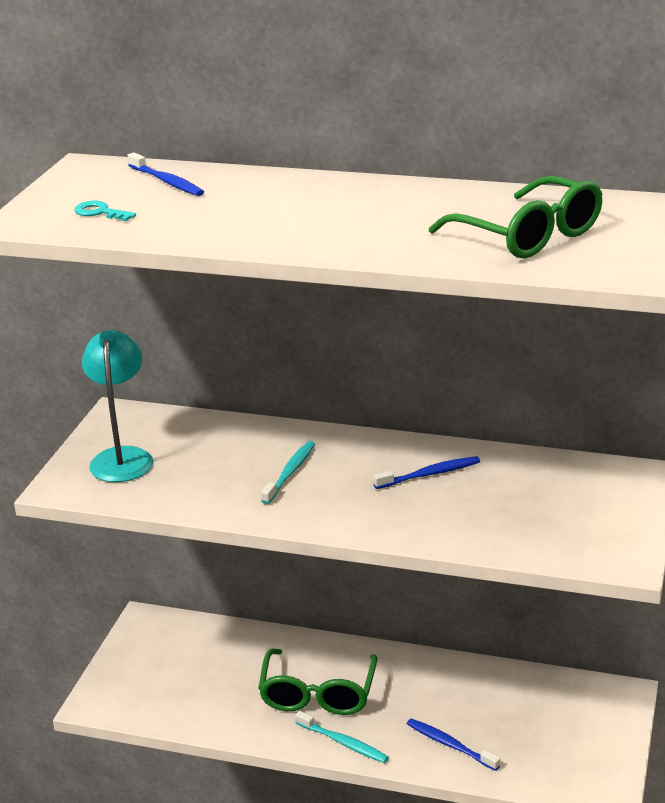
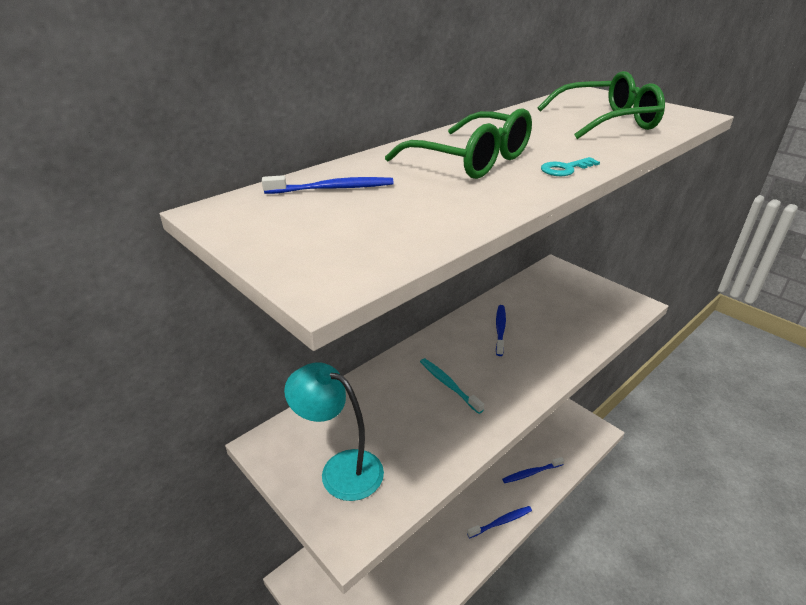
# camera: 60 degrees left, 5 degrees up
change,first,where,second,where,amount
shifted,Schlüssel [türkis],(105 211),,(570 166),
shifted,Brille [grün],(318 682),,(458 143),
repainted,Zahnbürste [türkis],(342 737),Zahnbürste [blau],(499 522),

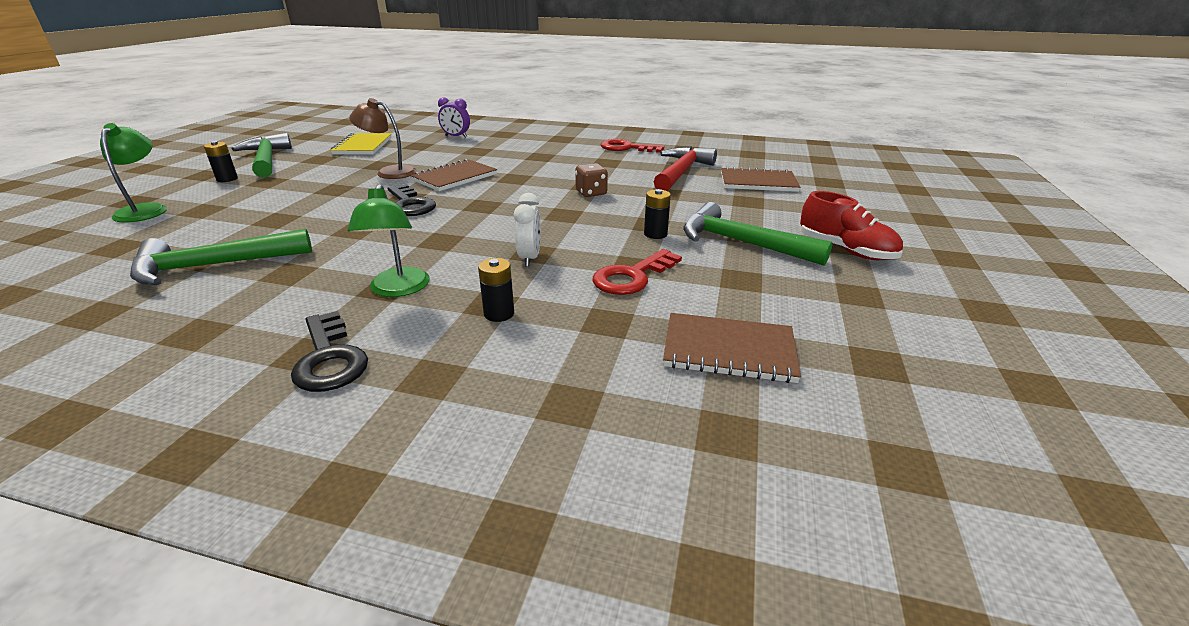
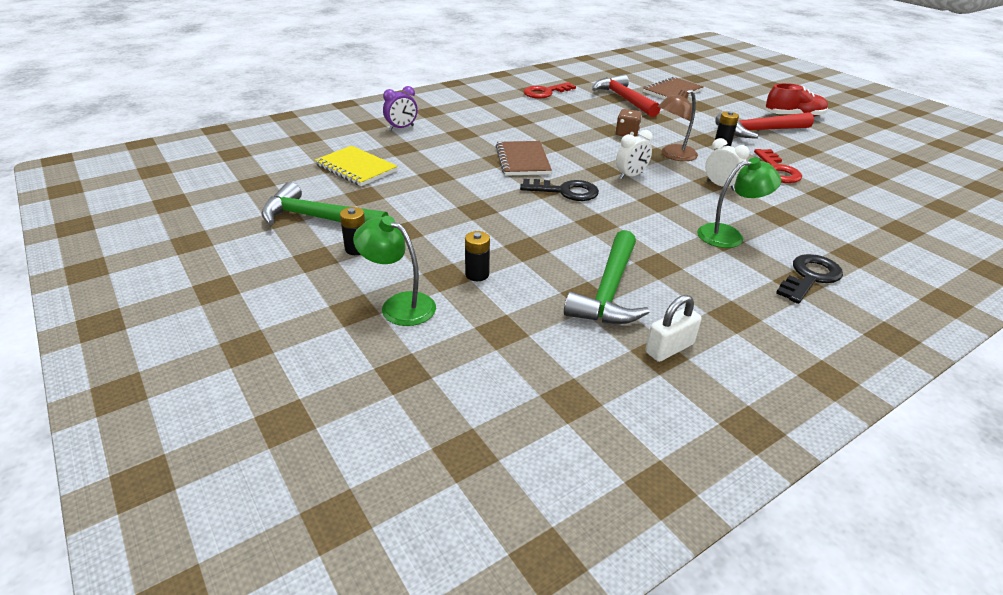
# camera: 50 degrees left, 5 degrees up
change,first,where,second,where,amount
shifted,Lampe [braun],(383 138),,(678 125),
rotated,Lampe [grün],(388 240),,(739 202),45 degrees counterclockwise
repainted,Hammer [grün],(758 234),Hammer [rot],(764 125),
shifted,Batterie [schwarz],(496 290),,(477 256),
rotated,Schlüssel [schwarz],(329 351),,(809 279),60 degrees counterclockwise
gone,Notizbuch [braun],(732 348),,,
new,,,Wecker [weiß],(634 154),
new,,,Vorhängeschloss [weiß],(673 328),

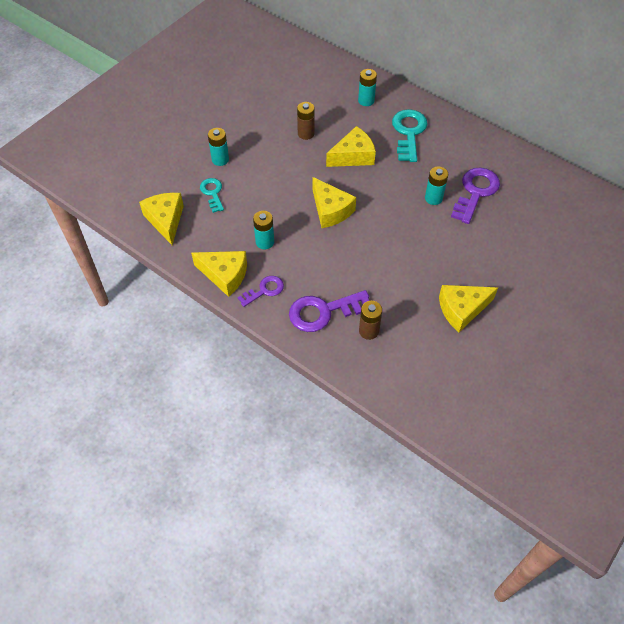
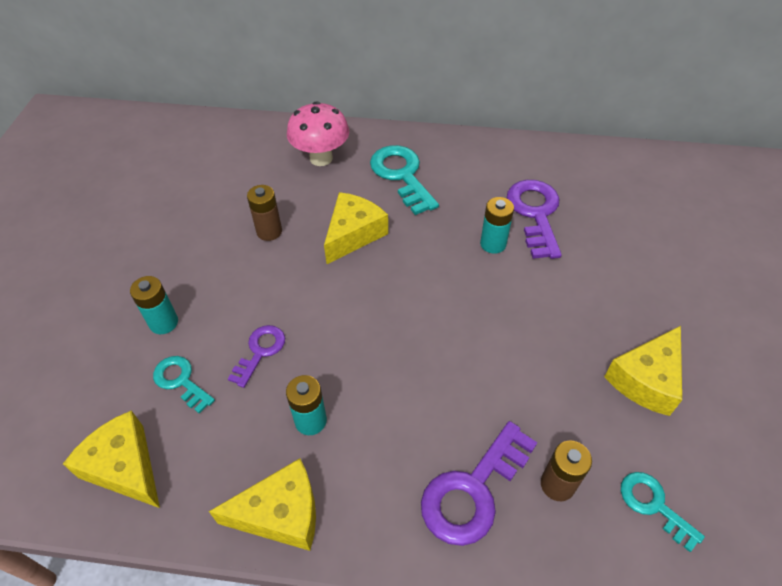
# camera: 30 degrees left, 5 degrees down
change,first,where,second,where,amount
swapped,Batterie [türkis],(367 87),Pilz [rosa],(318 133),
gone,Käse [gelb],(334 202),,,
shifted,Schlüssel [lila],(260 291),,(256 356),
new,,,Schlüssel [türkis],(663 512),

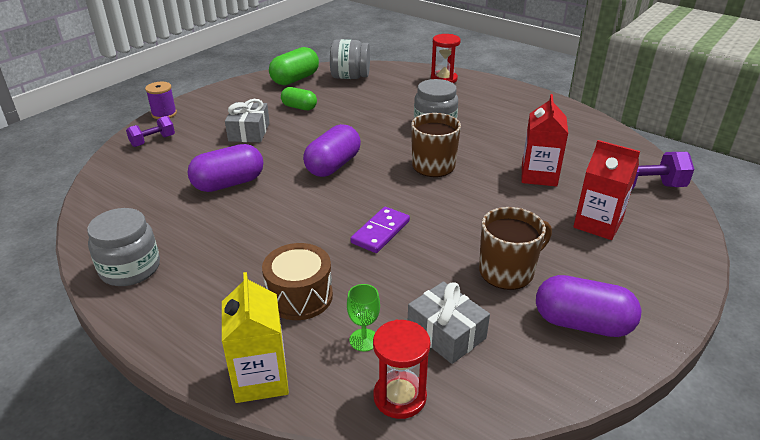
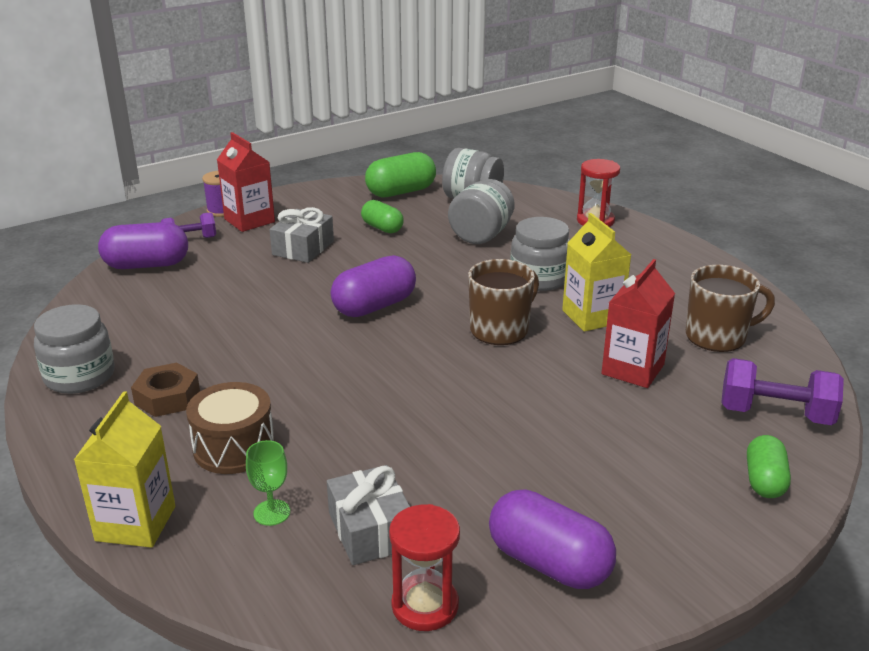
# camera: 20 degrees right, 5 degrees down
change,first,where,second,where,amount
shifted,Getränkekarton [rot],(606 190),,(246 182),
shifted,Kapsel [lila],(225 168),,(143 245),
gone,Dominostein [lila],(380 230),,,
shifted,Tasse [braun],(515 248),,(730 308),
shifted,Sanduhr [rot],(402 369),,(424 567),
new,,,Einmachglas [grau],(481 211),
new,,,Getränkekarton [gelb],(596 272),
new,,,Sechskantmutter [braun],(165 390),
new,,,Kapsel [grün],(769 466),

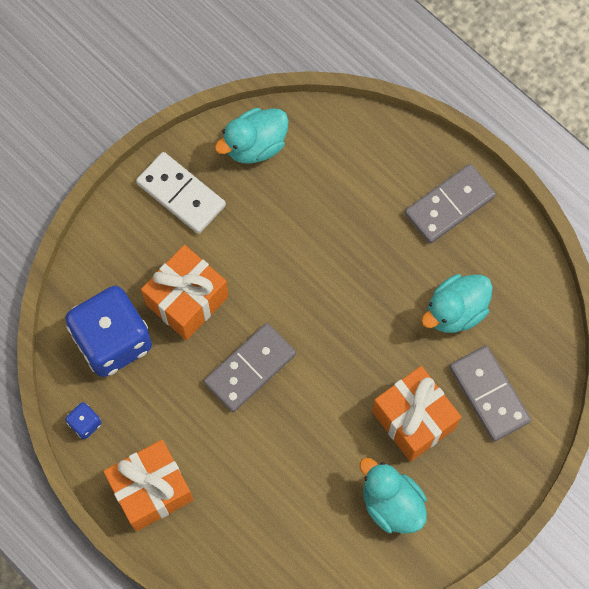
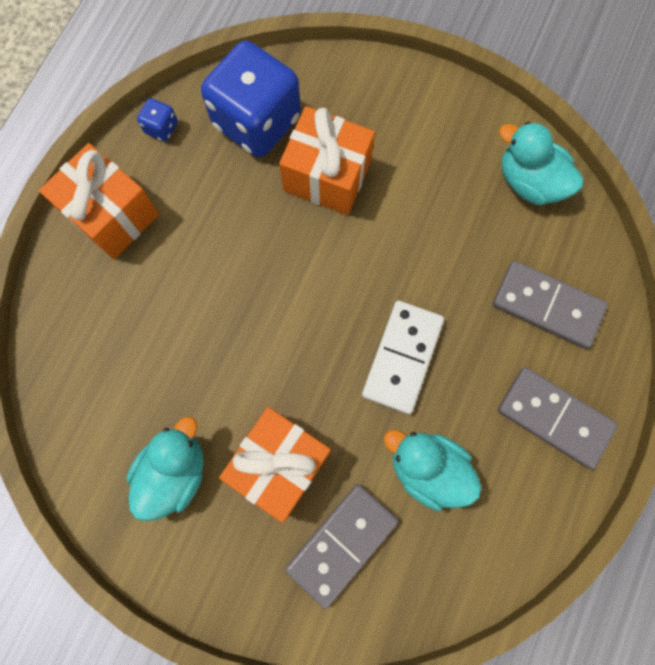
# camera: 70 degrees right, 5 degrees up
change,first,where,second,where,amount
shifted,Dominostein [weiß],(181 193),,(403 357),
shifted,Dominostein [grau],(250 367),,(550 305),

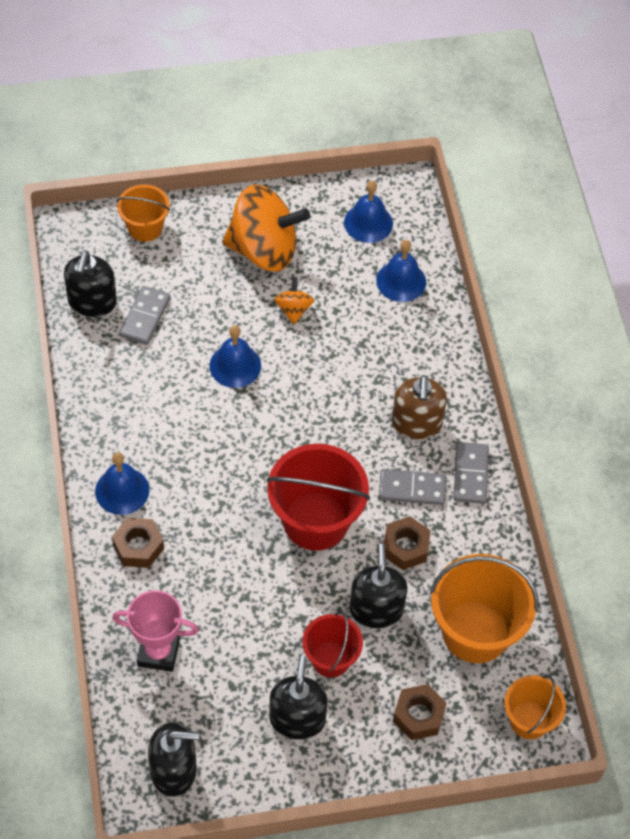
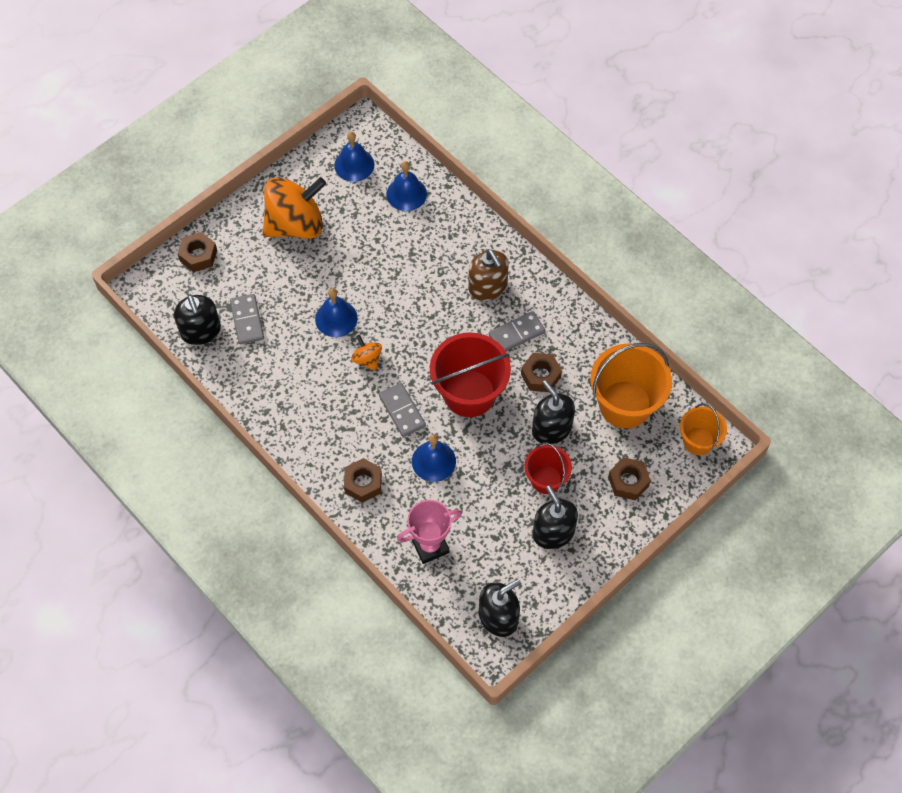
# camera: 30 degrees left, 5 degrees up
change,first,where,second,where,amount
swapped,Eimer [orange],(143 213),Sechskantmutter [braun],(197 252),
shifted,Kreisel [orange],(294 300),,(366 353),
shifted,Dominostein [grau],(471 473),,(402 410),
shifted,Glocke [blau],(122 484),,(434 458),

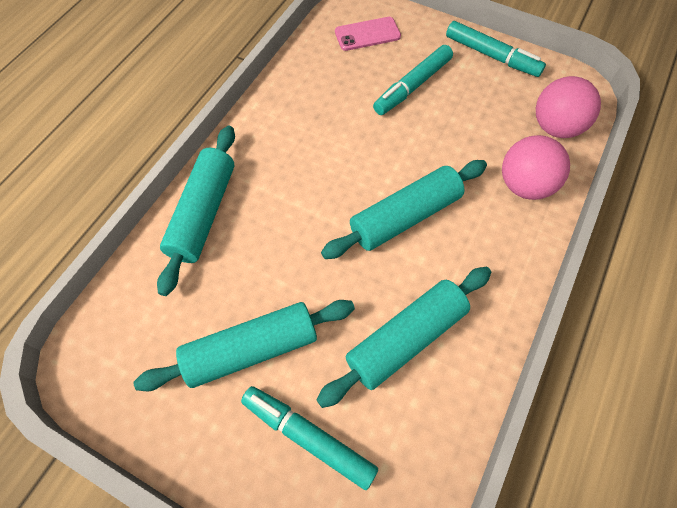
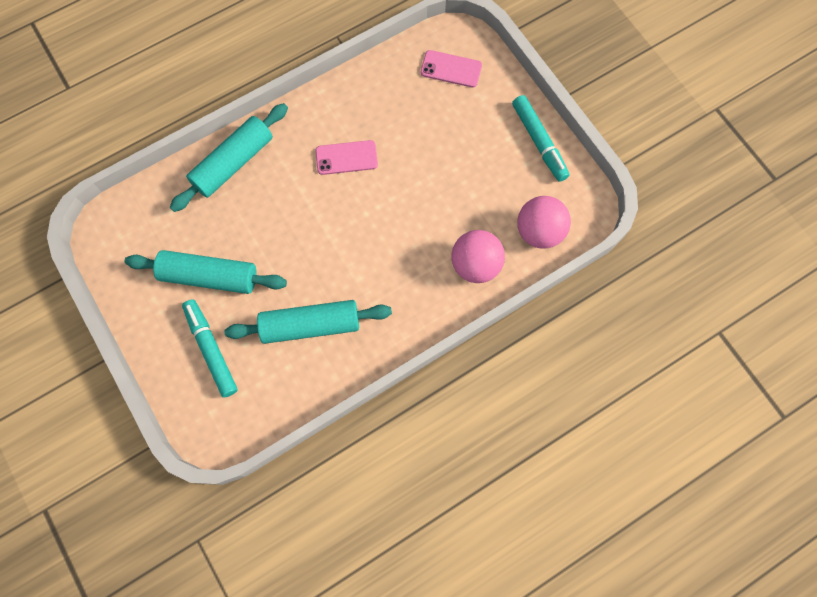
# camera: 30 degrees right, 10 degrees up
change,first,where,second,where,amount
gone,Filzstift [türkis],(413 80),,,
gone,Nudelholz [türkis],(404 209),,,
new,,,Handy [rosa],(346 157),

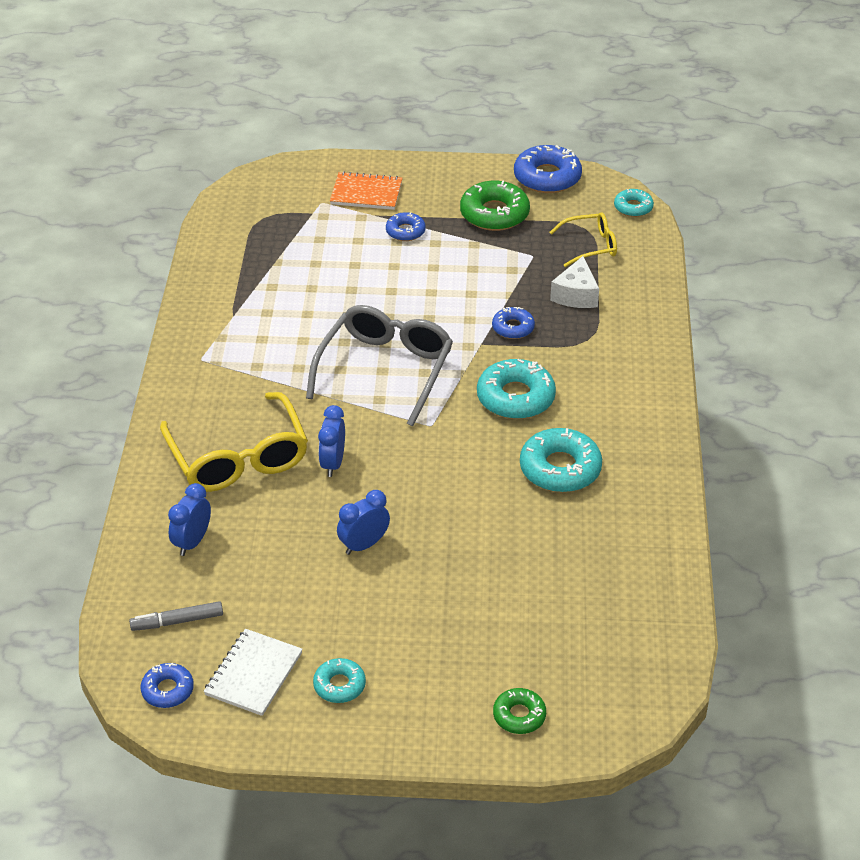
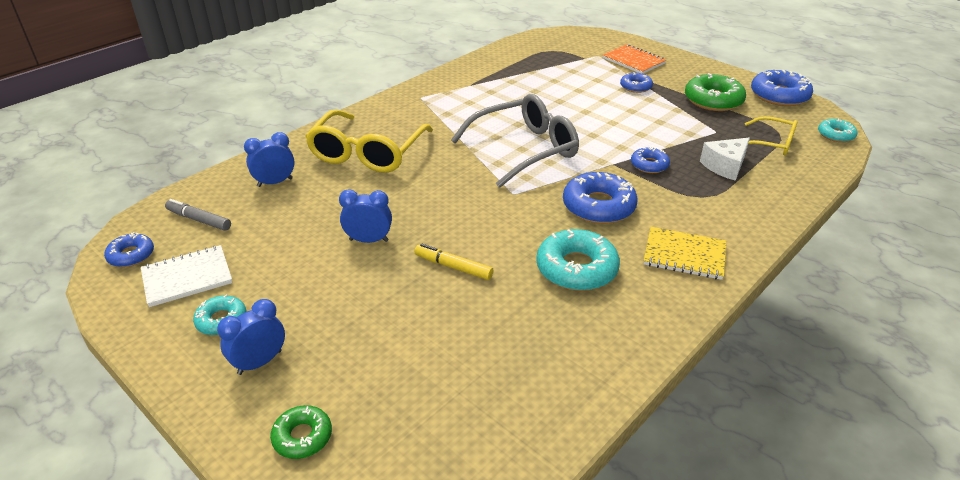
# camera: 40 degrees right, 5 degrees down
change,first,where,second,where,amount
repainted,Donut [türkis],(516 389),Donut [blau],(600 198),
shifted,Wecker [blau],(331 441),,(251 337),
new,,,Notizbuch [gelb],(685 253),
new,,,Filzstift [gelb],(454 262),

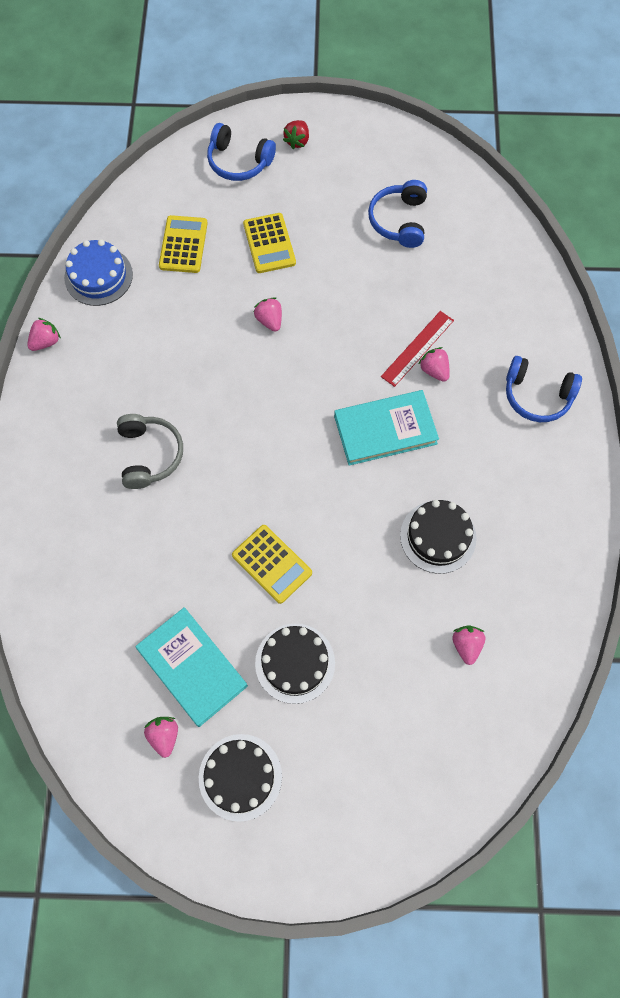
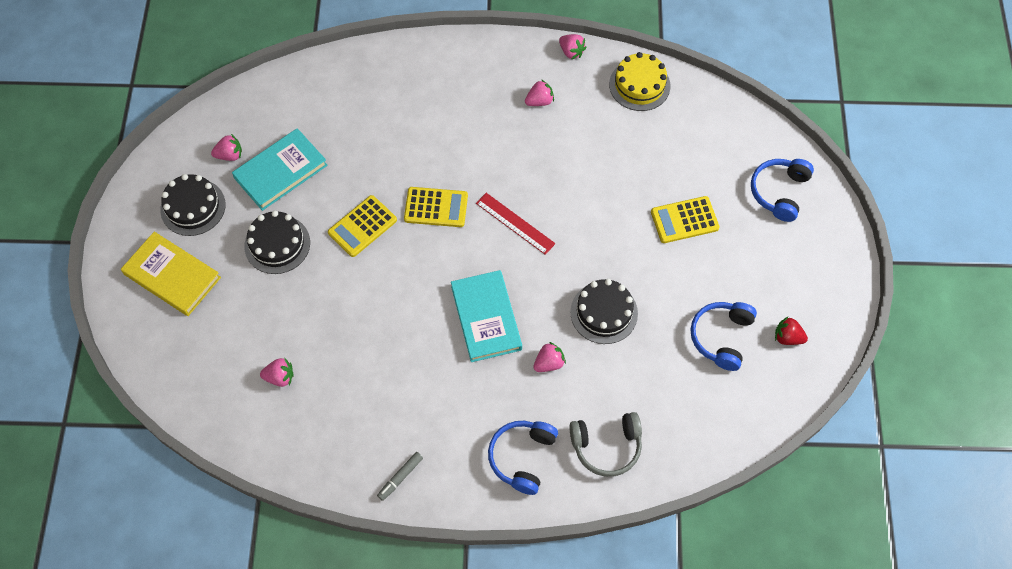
# camera: 90 degrees right, 5 degrees down
change,first,where,second,where,amount
shifted,Erdbeere [rot],(296 134),,(791 330),
rotated,Kopfhörer [blau],(397 214),,(724 336),75 degrees counterclockwise
shifted,Taschenrechner [gelb],(183 244),,(436 207),
repainted,Kuchen [blau],(98 272),Kuchen [gelb],(640 81),
shifted,Erdbeere [rosa],(268 315),,(539 92),
shifted,Lineal [rot],(417 349),,(516 224),
shifted,Kopfhörer [grau],(150 451),,(605 444),
shifted,Kuchen [schwarz],(438 537),,(604 311),
new,,,Buch [gelb],(171 274),
new,,,Filzstift [grau],(400 476),

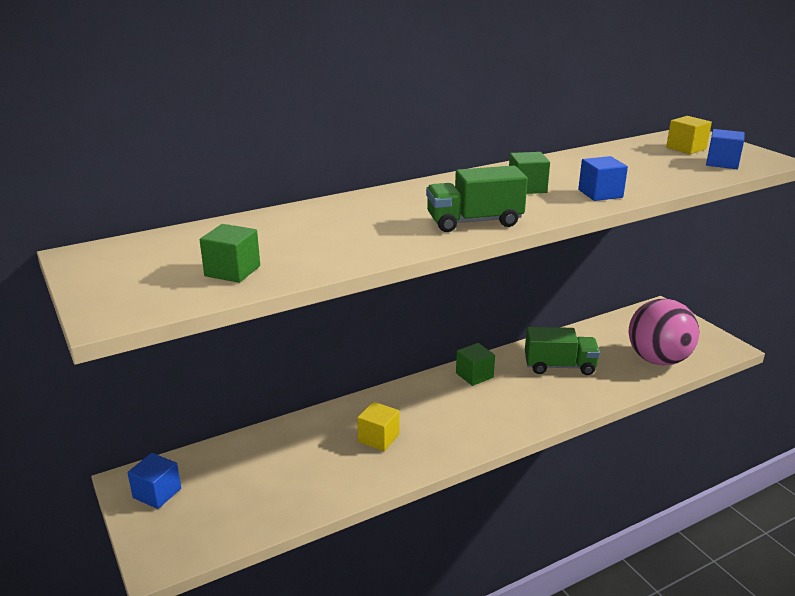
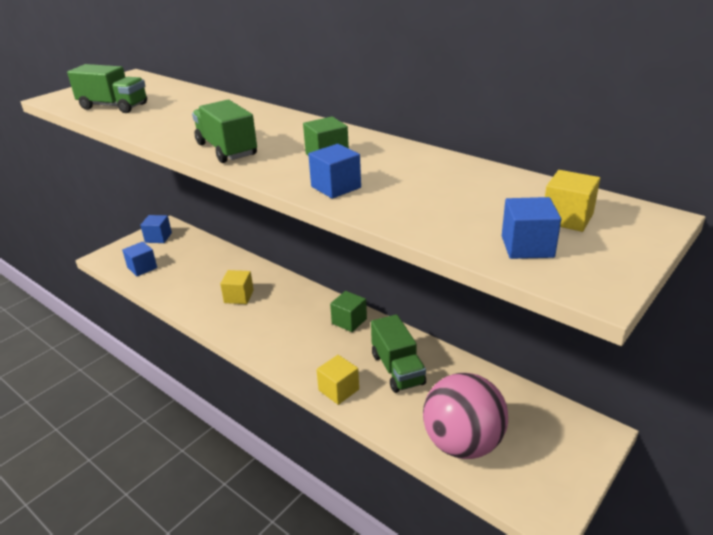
# camera: 70 degrees right, 5 degrees up
change,first,where,second,where,amount
swapped,Kubus [grün],(230 253),Lastwagen [grün],(107 88),
new,,,Kubus [blau],(139 259),
new,,,Kubus [gelb],(337 380),

